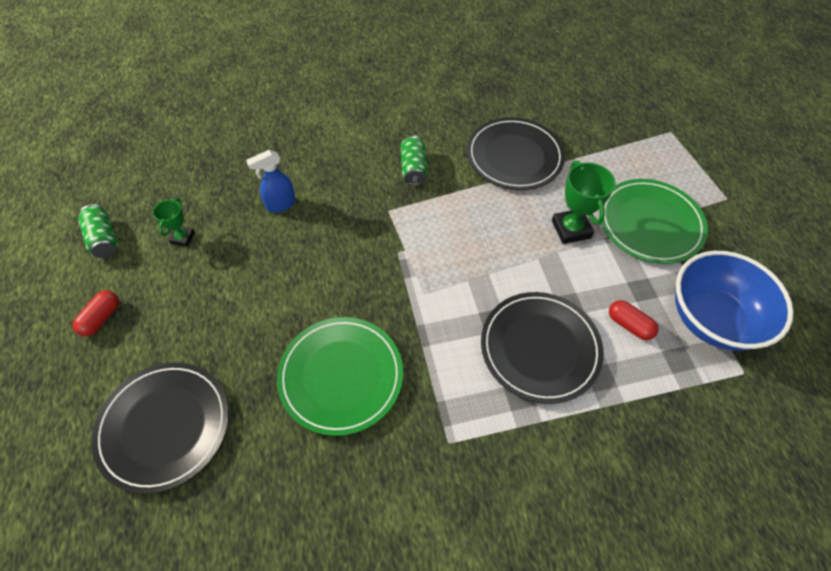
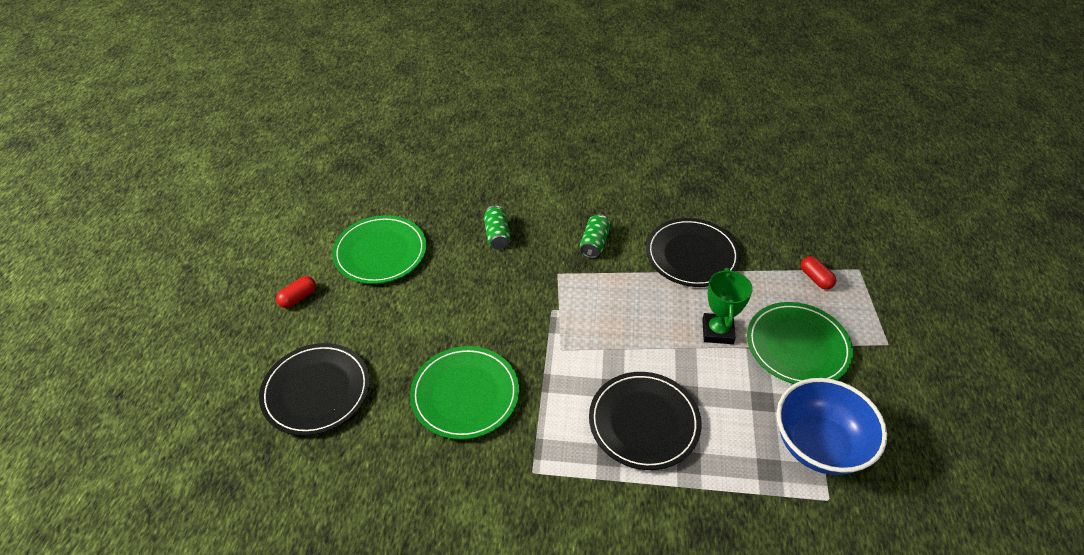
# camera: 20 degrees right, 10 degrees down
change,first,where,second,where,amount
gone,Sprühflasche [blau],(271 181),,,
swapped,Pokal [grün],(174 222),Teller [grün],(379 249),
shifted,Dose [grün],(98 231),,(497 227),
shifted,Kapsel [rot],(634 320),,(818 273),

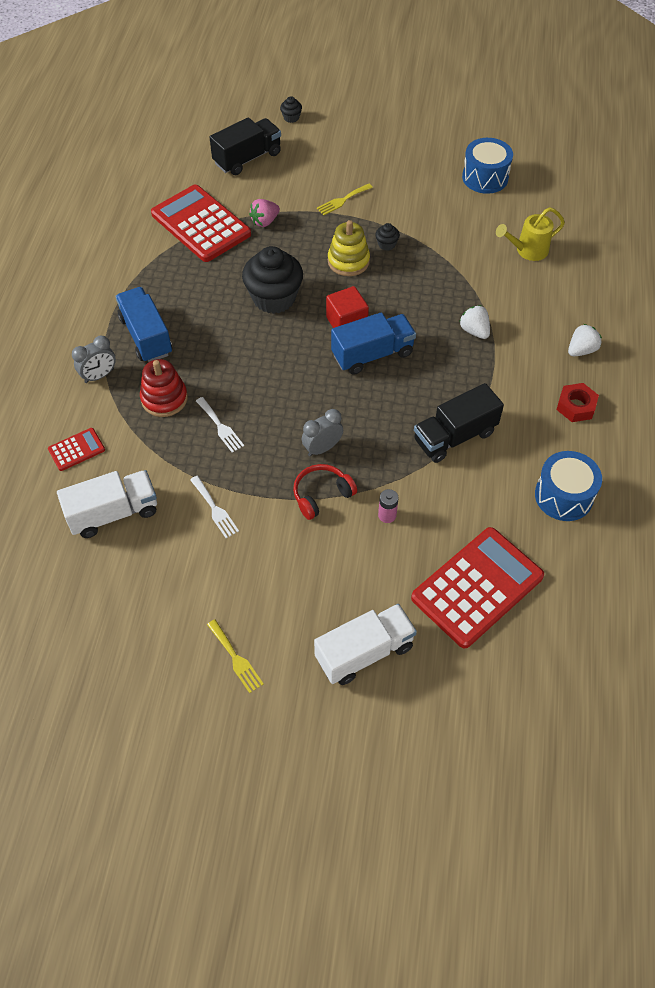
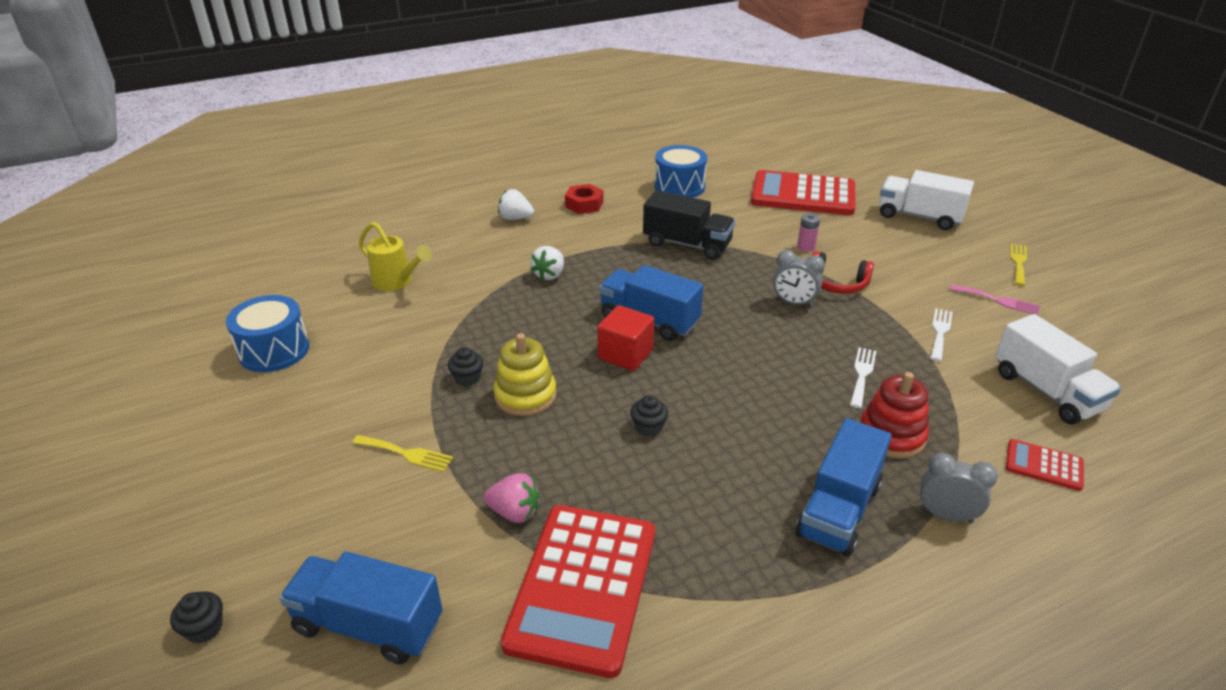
# camera: 125 degrees left, 20 degrees down
change,first,where,second,where,amount
repainted,Lastwagen [schwarz],(245 146),Lastwagen [blau],(361 607),
scaled,Muffin [schwarz],(272 280),,(649 416),x0.42
rotated,Lastwagen [weiß],(107 504),,(1058 369),150 degrees counterclockwise
new,,,Gabel [rosa],(995 299),

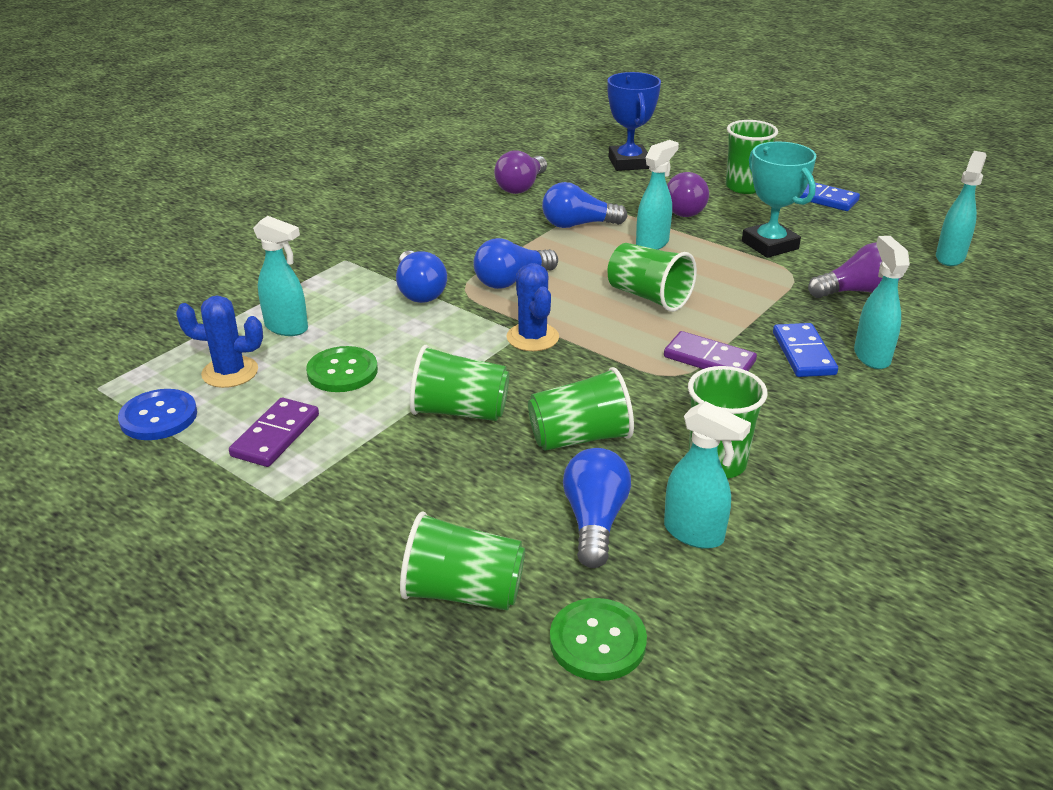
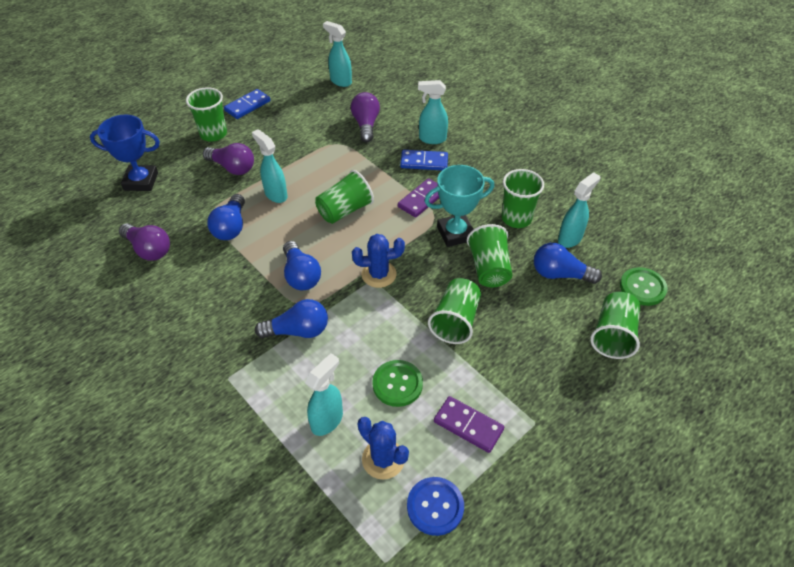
# camera: 80 degrees left, 15 degrees up
change,first,where,second,where,amount
shifted,Pokal [türkis],(779 199),,(459 206),
rotated,Kaktus [blau],(219 342),,(383 448),60 degrees counterclockwise

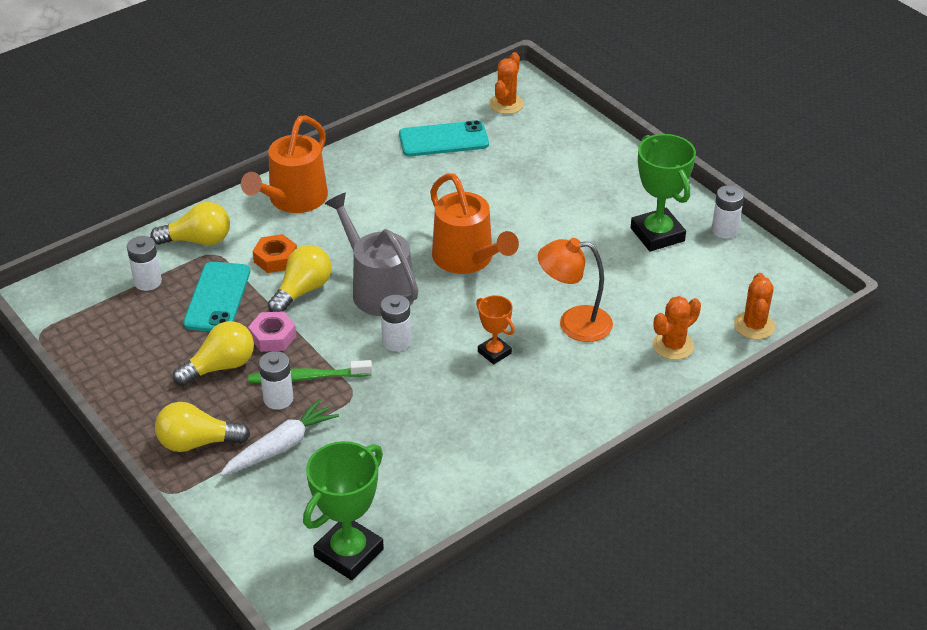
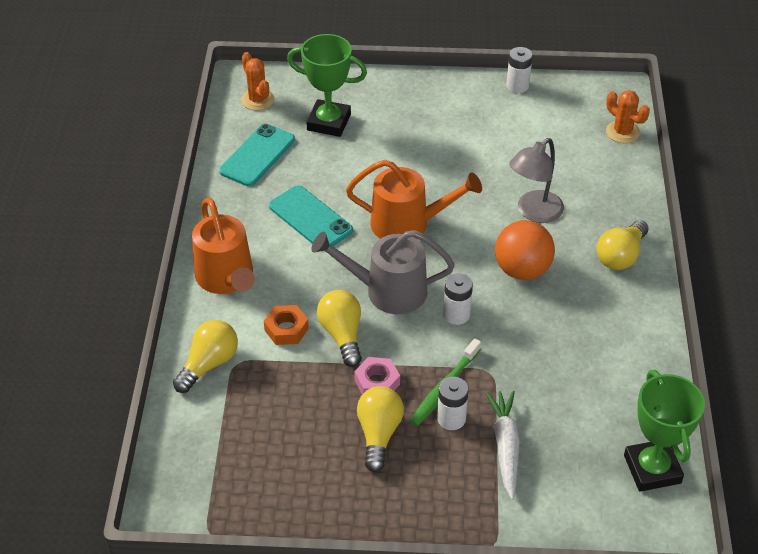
# camera: 50 degrees left, 5 degrees up
change,first,where,second,where,amount
shifted,Pokal [grün],(663 193),,(327 85),
gone,Batterie [weiß],(144 263),,,
repainted,Lampe [orange],(575 290),Lampe [grau],(536 180),
shifted,Handy [türkis],(216 296),,(311 215),
swapped,Pokal [orange],(495 330),Ball [orange],(525 250),
gone,Kaktus [orange],(677 328),,,
shifted,Glühbirne [gelb],(202 427),,(622 245),

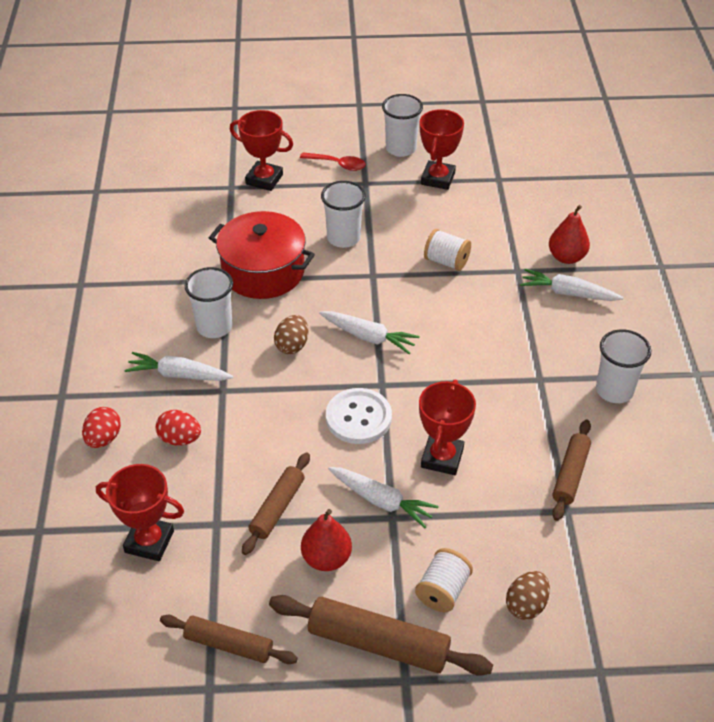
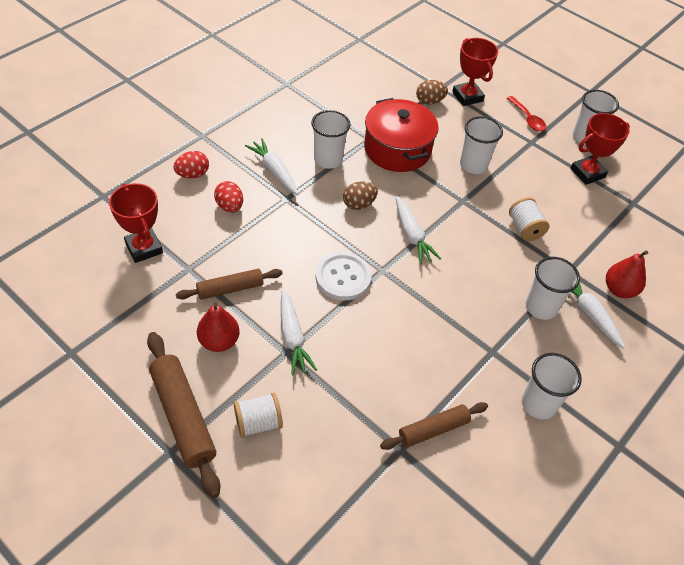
# camera: 40 degrees right, 5 degrees up
change,first,where,second,where,amount
gone,Pokal [rot],(447 427),,,
shifted,Ei [braun],(528 595),,(432 92),
gone,Nudelholz [braun],(229 639),,,
new,,,Becher [weiß],(553 288),

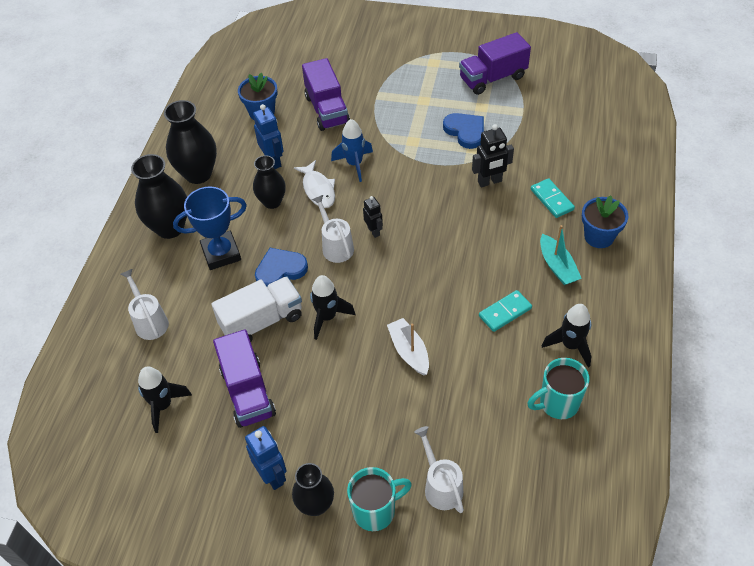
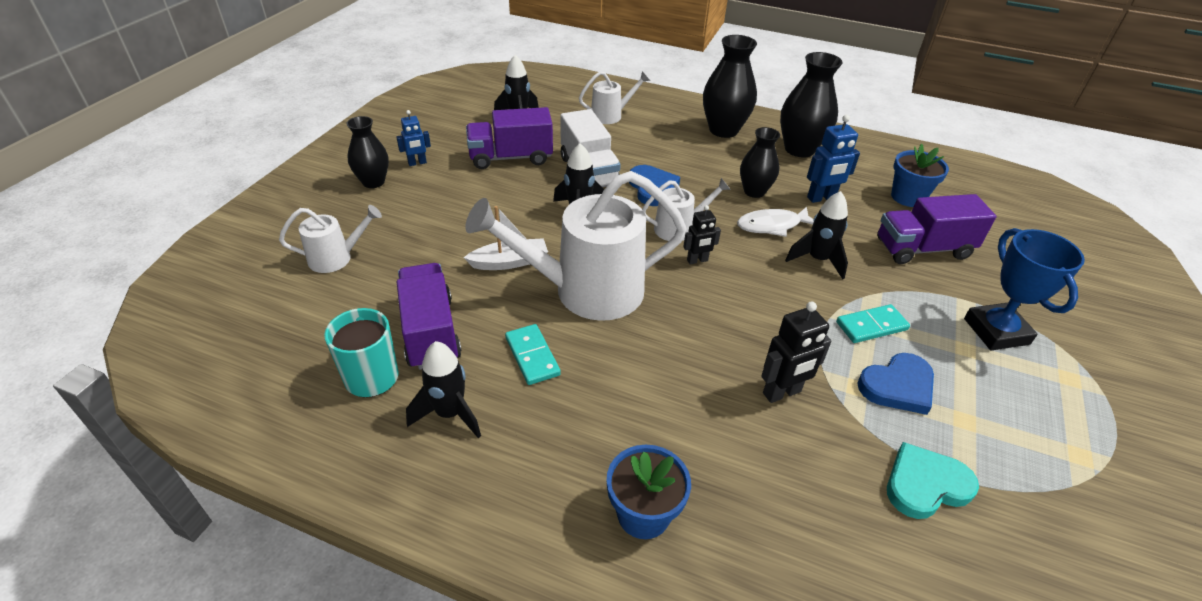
# camera: 95 degrees right, 10 degrees down
change,first,where,second,where,amount
shifted,Lastwagen [lila],(495 63),,(429 316),
repainted,Rakete [blau],(352 150),Rakete [schwarz],(816 235),
rotated,Roboter [schwarz],(493 155),,(796 352),105 degrees counterclockwise
shifted,Dominostein [türkis],(553 198),,(873 323),
shifted,Pokal [blau],(210 228),,(1024 289),
gone,Boot [türkis],(561 255),,,
scaled,Roboter [blau],(266 458),,(413 138),x0.65
gone,Tasse [türkis],(379 499),,,
new,,,Gießkanne [weiß],(576 246),
new,,,Herz [türkis],(933 480),

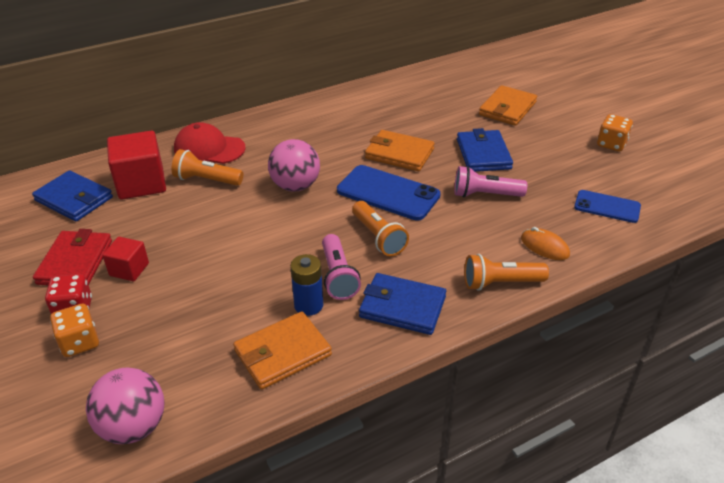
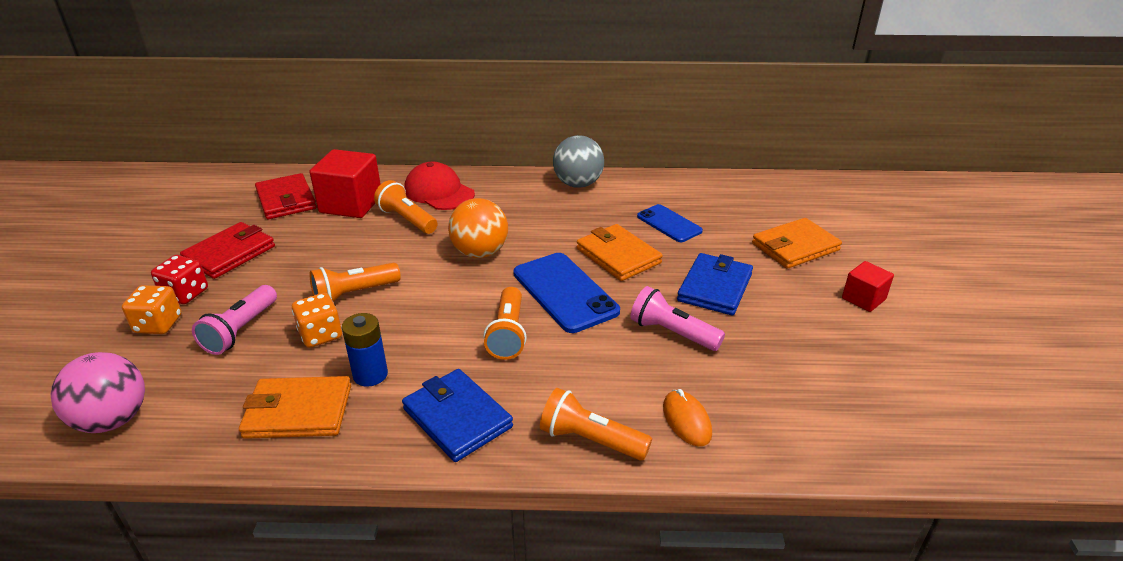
# camera: 30 degrees right, 5 degrees down
change,first,where,second,where,amount
shifted,Spielwürfel [orange],(615 132),,(317 320),
repainted,Ball [rosa],(294 165),Ball [orange],(478 228),
repainted,Geldbörse [blau],(72 195),Geldbörse [rot],(286 196),
shifted,Handy [blau],(607 206),,(670 223),
shifted,Taschenlampe [rosa],(341 267),,(234 320),
shifted,Kubus [rot],(125 259),,(868 286),
new,,,Ball [grau],(578 161),
new,,,Taschenlampe [orange],(355 282),

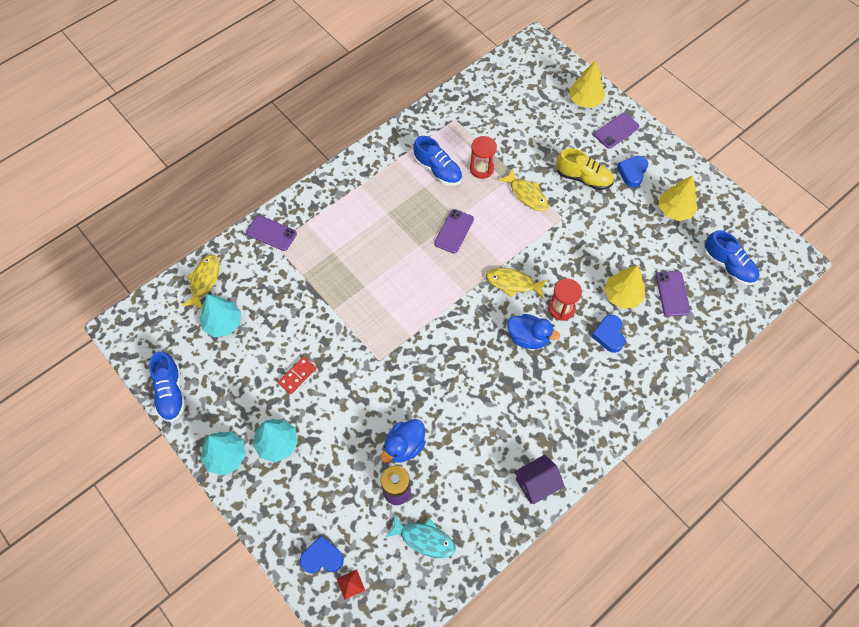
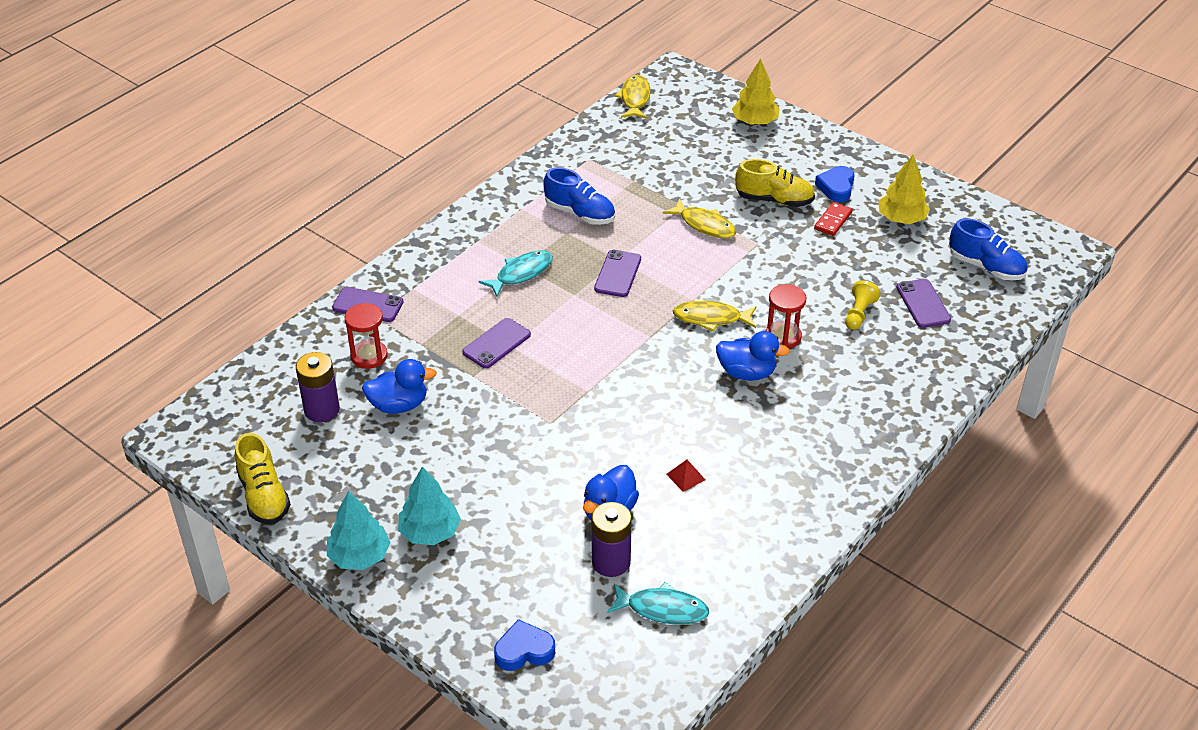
# camera: 10 degrees left, 20 degrees down
change,first,where,second,where,amount
shifted,Handy [lila],(616 131),,(496 343),
shifted,Sanduhr [rot],(483 157),,(366 336),
shifted,Fisch [gelb],(201 282),,(633 97),
swapped,Baum [gelb],(624 287),Bauer [gelb],(863 305),
swapped,Baum [türkis],(220 315),Batterie [lila],(318 387),
gone,Herz [blau],(608 334),,,
repainted,Schuh [blau],(167 387),Schuh [gelb],(263 478),
shifted,Dominostein [rot],(297 375),,(833 219),
gone,Haus [lila],(539 479),,,
shifted,Pyramide [rot],(351 584),,(686 476),
new,,,Fisch [türkis],(516 273),
new,,,Ente [blau],(399 386),

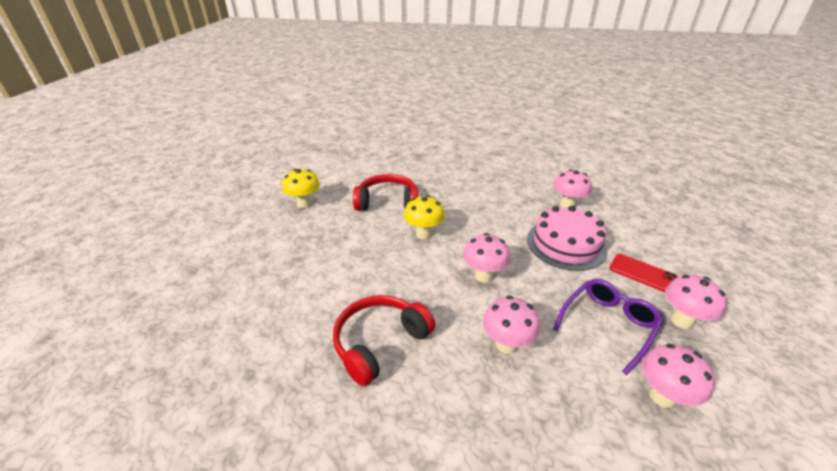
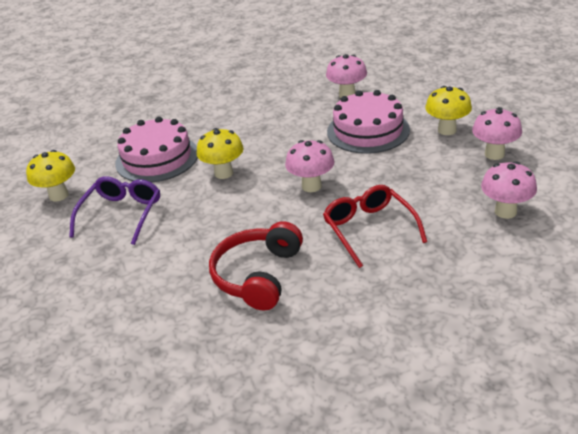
# camera: 25 degrees left, 0 degrees up
change,first,where,second,where,amount
swapped,Kopfhörer [rot],(385 192),Kuchen [rosa],(156 149),
swapped,Handy [rot],(644 273),Pilz [gelb],(448 110),
shifted,Brille [lila],(608 327),,(114 210),
swapped,Pilz [rosa],(511 325),Brille [rot],(375 226),

